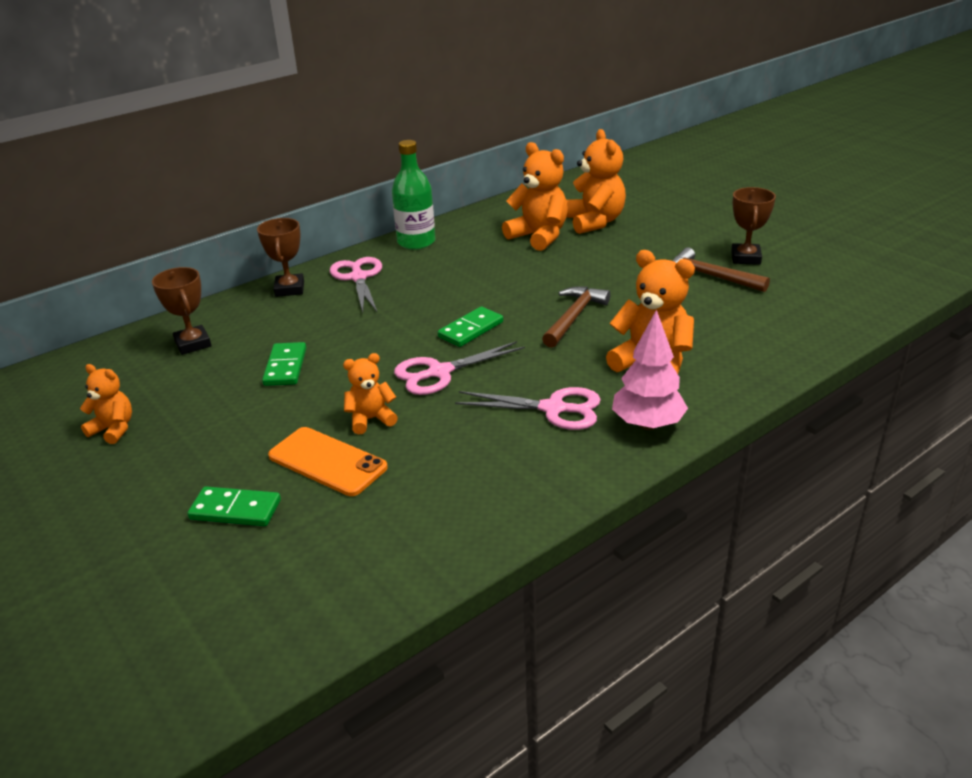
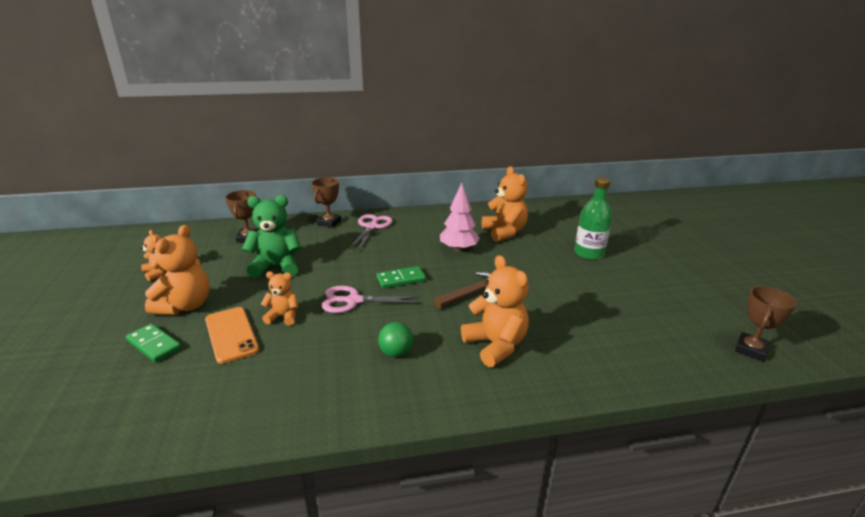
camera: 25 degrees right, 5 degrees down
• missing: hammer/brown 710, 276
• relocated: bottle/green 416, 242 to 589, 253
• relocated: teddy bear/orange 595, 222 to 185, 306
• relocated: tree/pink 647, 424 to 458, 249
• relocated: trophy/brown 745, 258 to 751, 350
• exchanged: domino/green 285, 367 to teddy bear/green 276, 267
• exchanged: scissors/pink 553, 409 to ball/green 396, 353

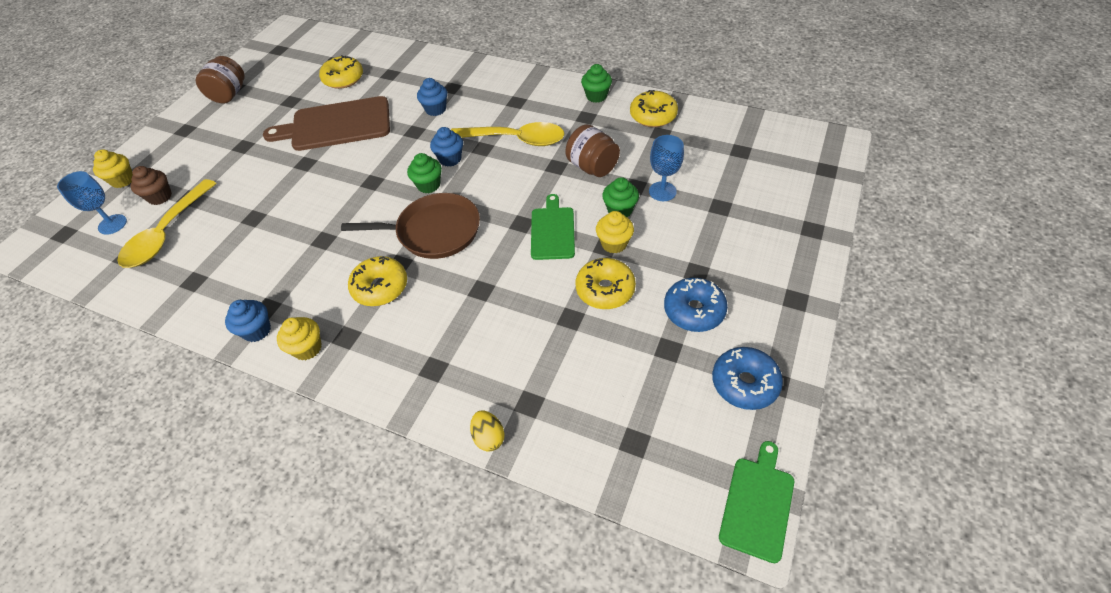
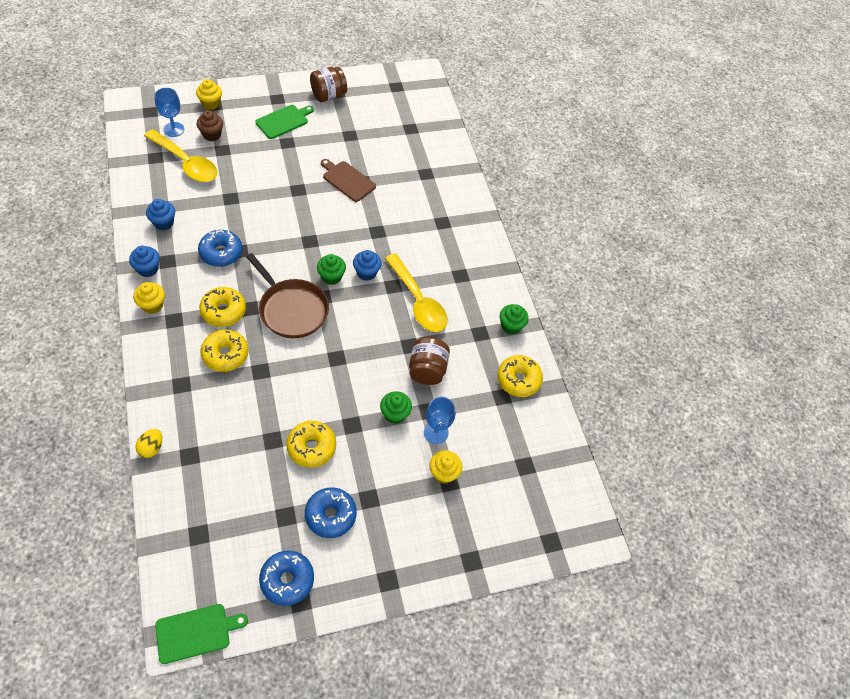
camera: 40 degrees right, 5 degrees up
• appeared: donut/blue 221, 253
• relocated: donut/yellow 343, 79 to 225, 354
• relocated: cupcake/blue 435, 109 to 163, 223
• relocated: cutting board/green 552, 230 to 284, 121
• relocated: cupcake/yellow 614, 244 to 443, 473
• spun: spoon/yellow 167, 233 = 186, 163 120 degrees counterclockwise
• size: cutting board/brown 336, 125 = 347, 180 x0.58

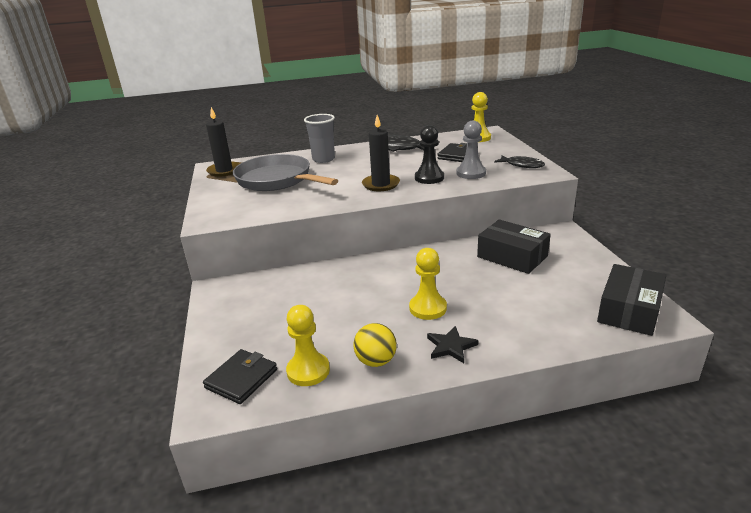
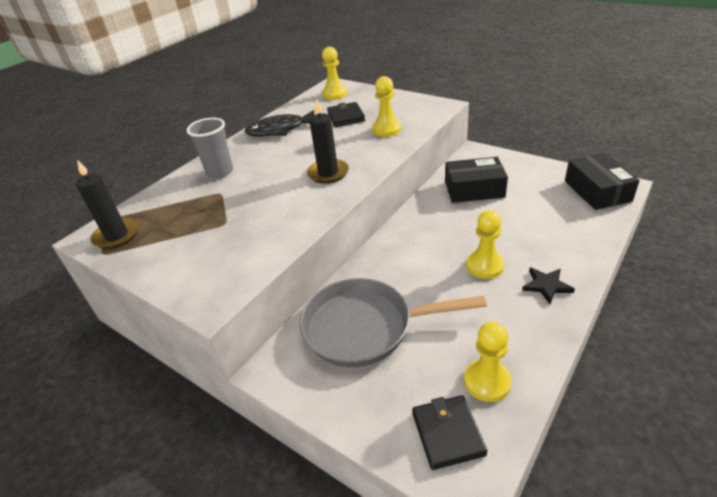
camera: 40 degrees left, 10 degrees up
• missing: ball/yellow 376, 361
• missing: pawn/black 429, 178
• missing: fish/black 522, 165
• relocated: pan/grey 277, 180 to 365, 327
• colour: pawn/grey 471, 173 to pawn/yellow 386, 129

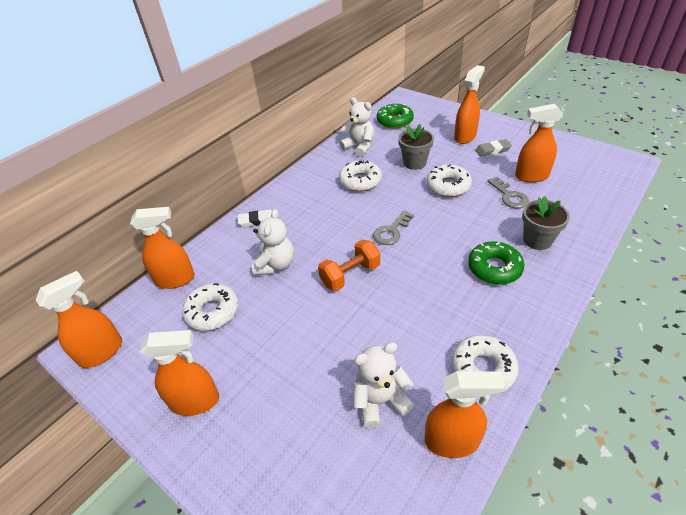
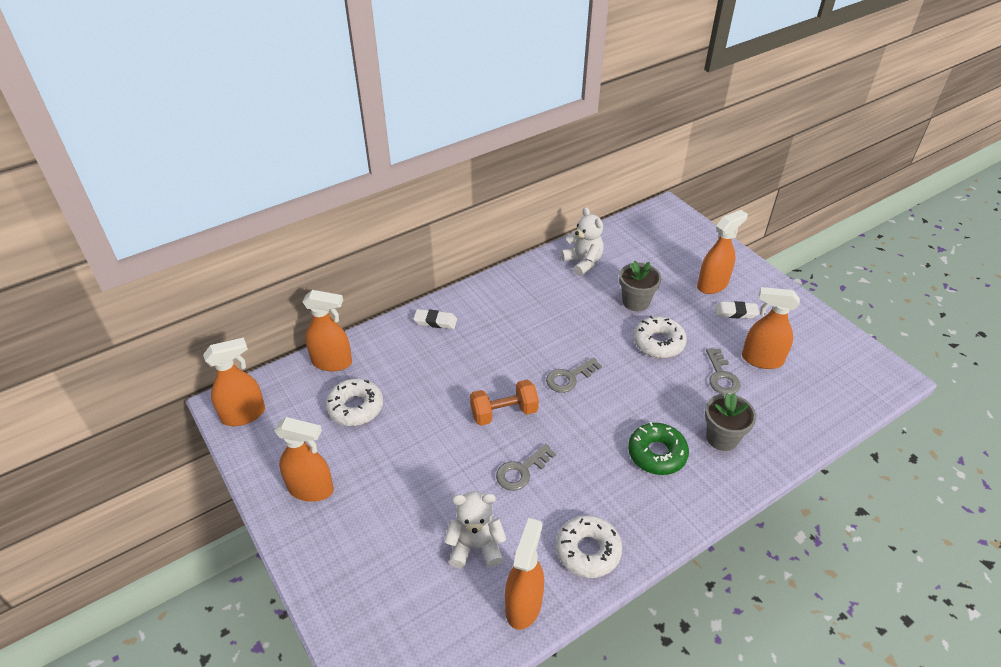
camera: 15 degrees right, 0 degrees up
• missing: teddy bear/white 275, 265
• missing: donut/white 360, 181
• missing: donut/green 394, 121
• appeared: key/grey 521, 471
• colour: eraser/grey 492, 150 to eraser/white 735, 312
• spun: spray bottle/orange 452, 441 = 524, 605 90 degrees counterclockwise

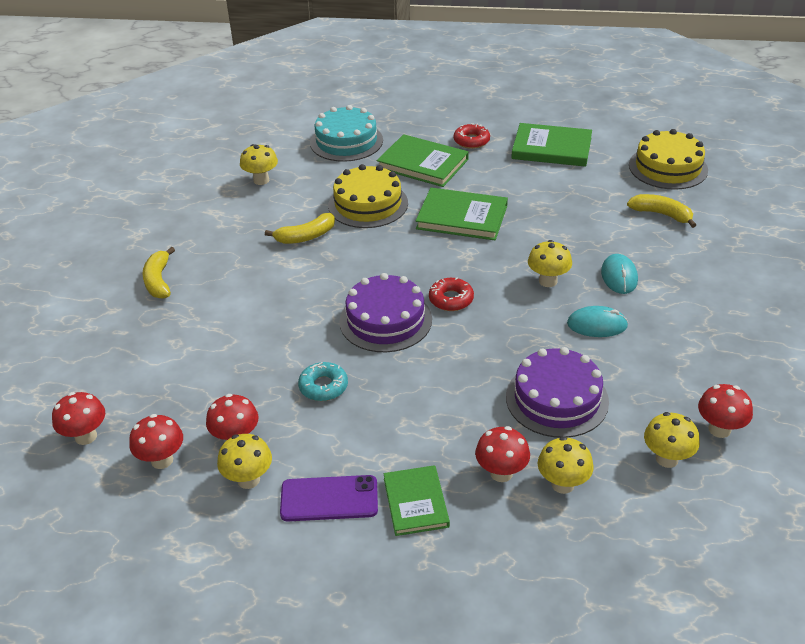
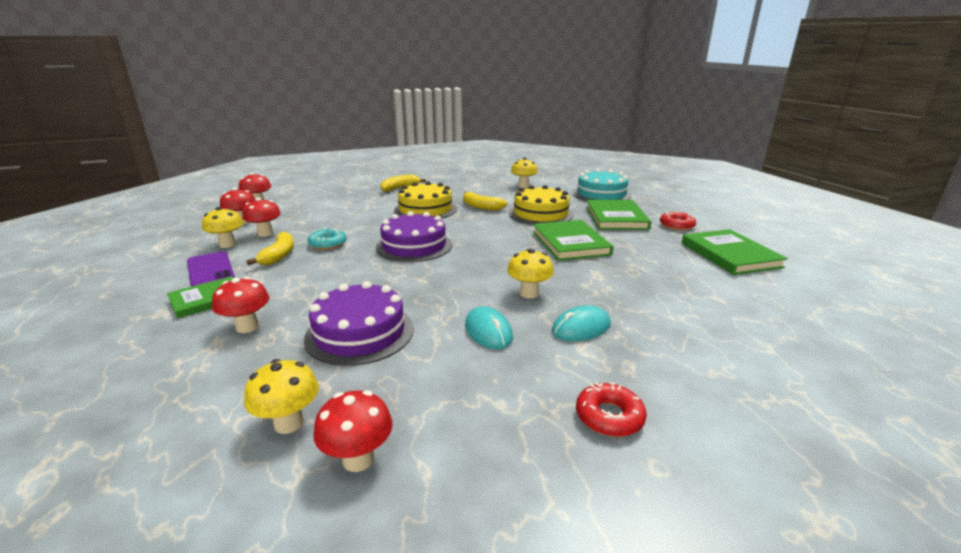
camera: 60 degrees right, 15 degrees down
• missing: mushroom/yellow 562, 484
• relocated: donut/red 451, 299 to 609, 417
• relocated: banana/yellow 661, 214 to 279, 255
• relocated: cake/yellow 668, 167 to 425, 209

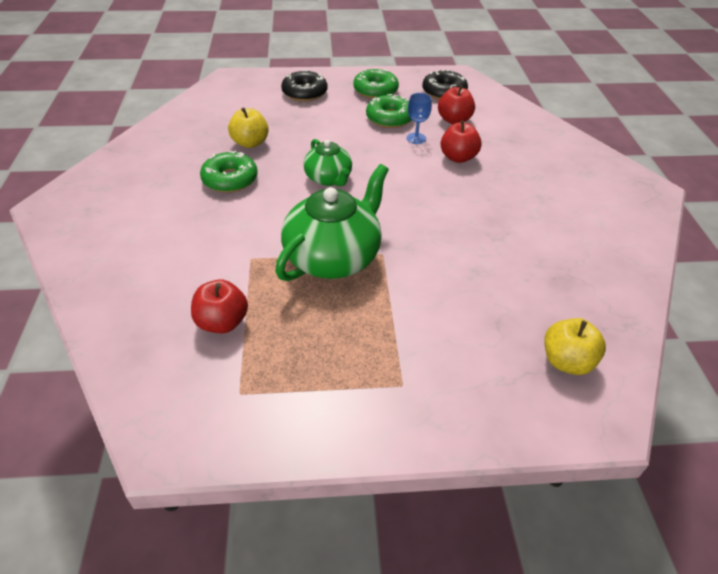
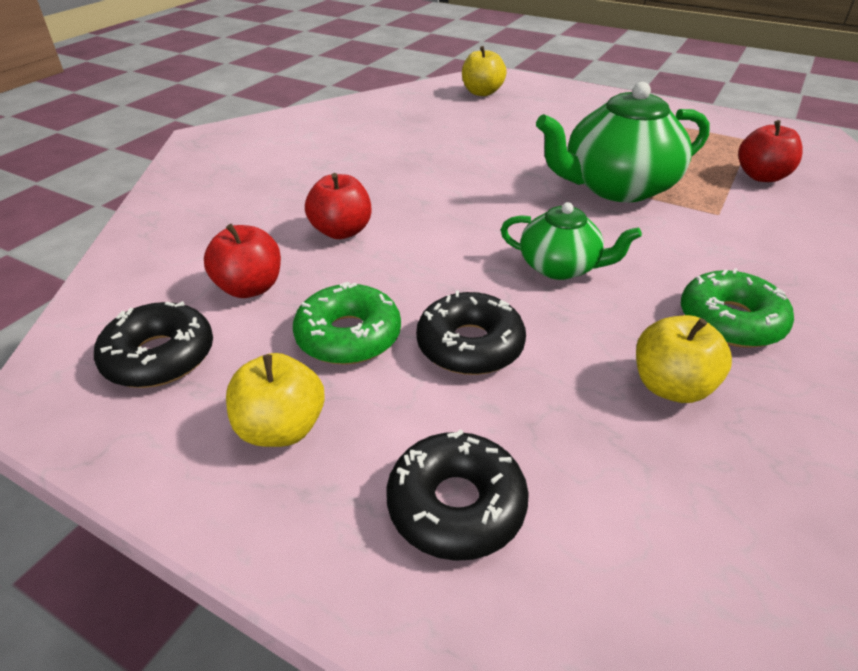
camera: 145 degrees left, 5 degrees down
• missing: goblet/blue 416, 138
• appeared: donut/black 470, 345
• exchanged: donut/green 375, 90 to apple/yellow 281, 428
• spun: teapot/green 328, 178 = 560, 267 105 degrees clockwise

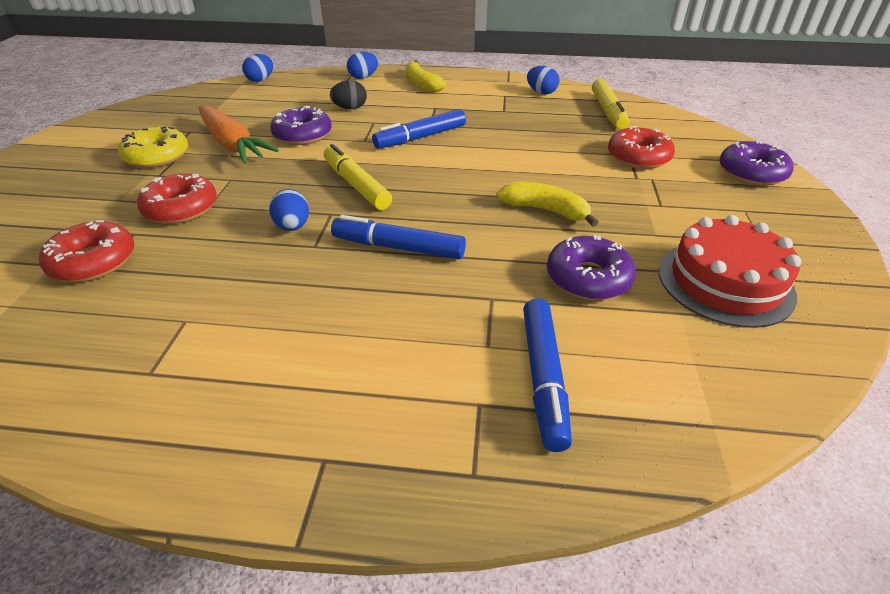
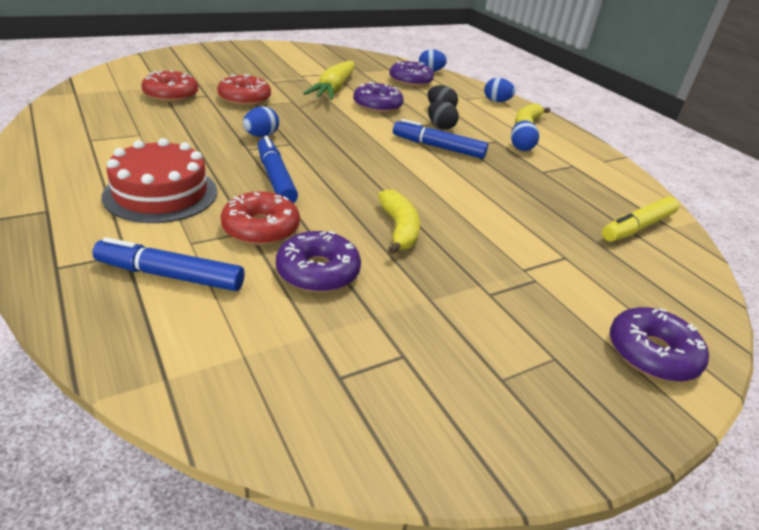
camera: 50 degrees right, 5 degrees down
• missing: donut/yellow 157, 156
• missing: marker/yellow 356, 185
• appeared: donut/purple 410, 81
• appeared: egg/black 440, 127
• relocated: egg/blue 541, 92 to 521, 148
• relocated: donut/red 638, 157 to 261, 228
• relocated: cake/red 725, 282 to 161, 193
• colour: carrot/orange 232, 144 to carrot/yellow 334, 89
• spun: marker/blue 543, 378 = 170, 275 45 degrees clockwise

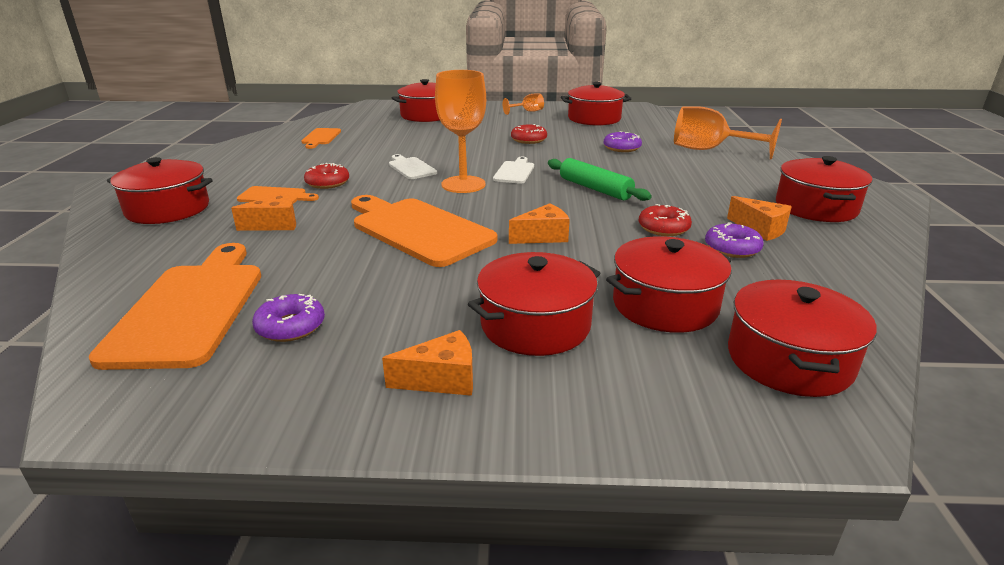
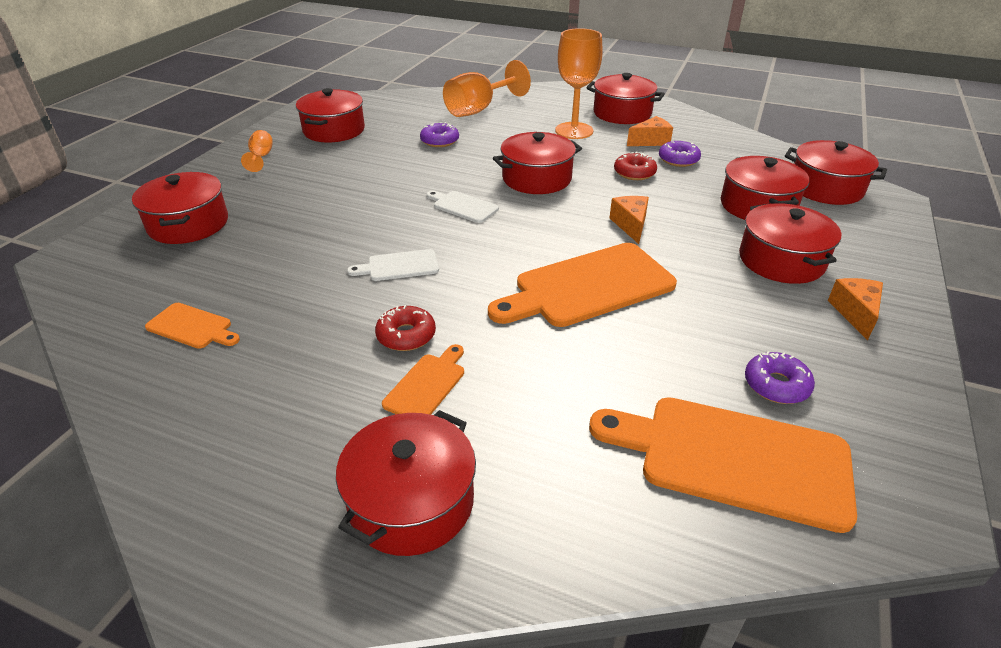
camera: 70 degrees left, 10 degrees up
• missing: cheese/orange 275, 224
• missing: donut/red 528, 140
• relocated: goblet/orange 463, 184 to 574, 131
• exchanged: rolling pin/green 595, 189 to pot/red 536, 178

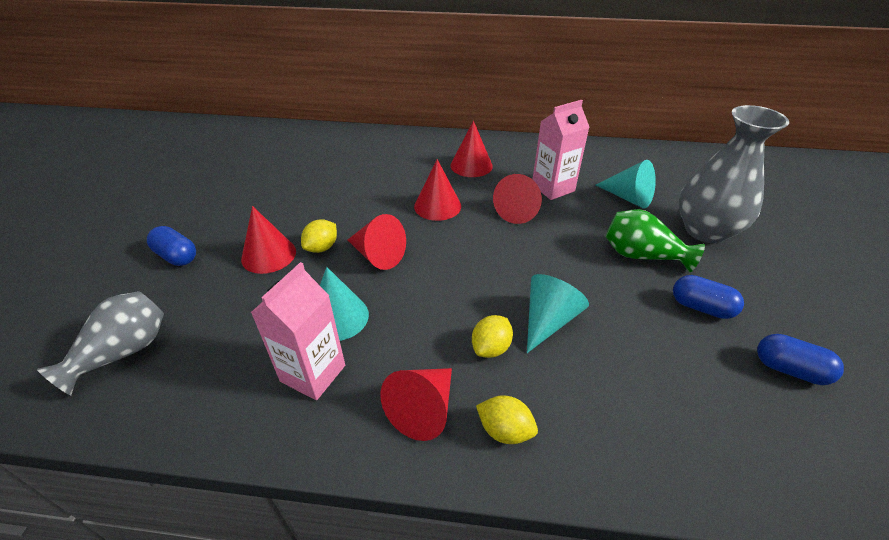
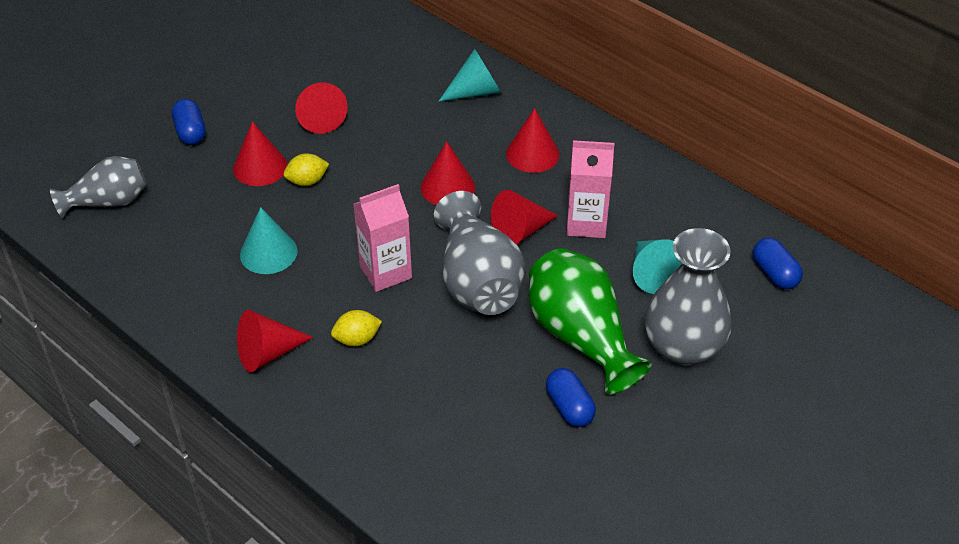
camera: 35 degrees right, 5 degrees up
• missing: lemon/yellow 505, 430
• appeared: vase/grey 478, 281
• relocated: carton/pink 313, 373 to 385, 272
• relocated: cone/red 377, 255 to 320, 117
• relocated: cone/turquoise 548, 320 to 475, 91
• relocated: capsule/blue 789, 369 to 774, 273
• size: vase/green 642, 256 = 581, 337 x1.53

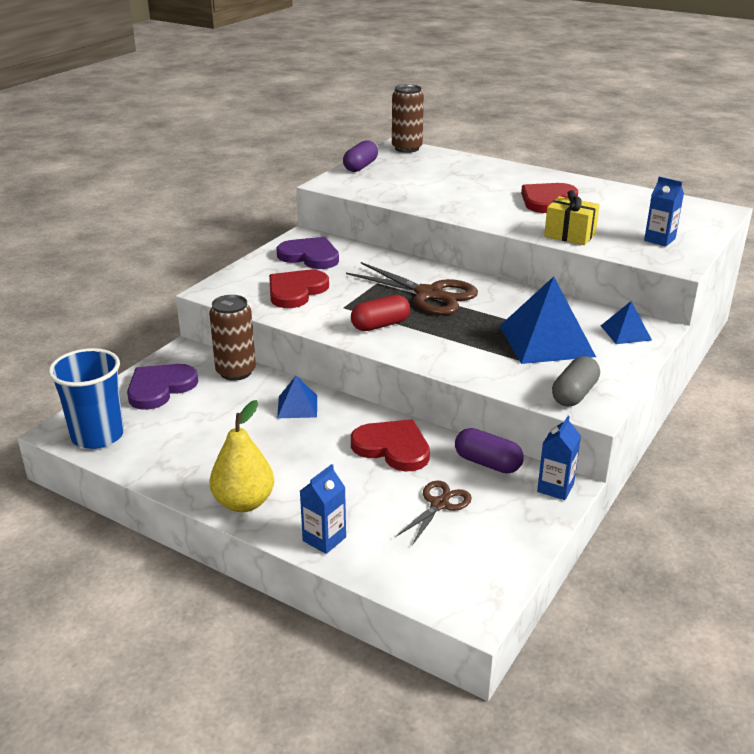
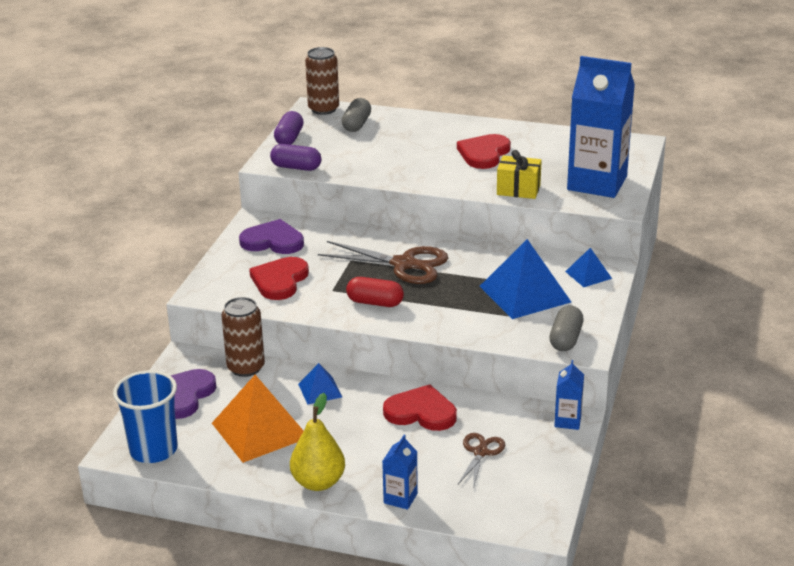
camera: 15 degrees left, 0 degrees up
• appeared: pyramid/orange 260, 430
• appeared: capsule/grey 356, 124
• relocated: capsule/purple 487, 463 to 296, 167
• spun: capsule/red 380, 325 = 375, 302 60 degrees clockwise
• size: carton/blue 659, 240 = 597, 183 x2.30

